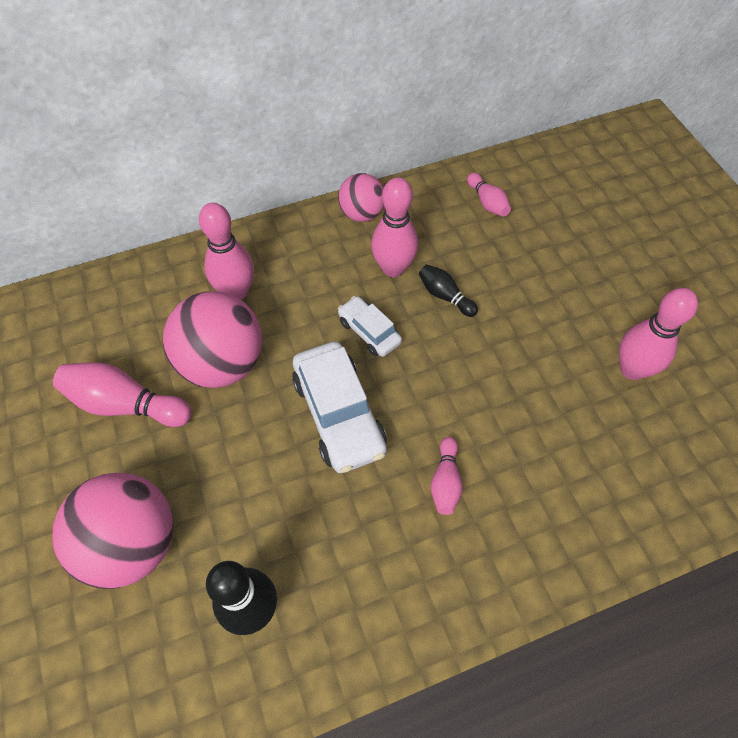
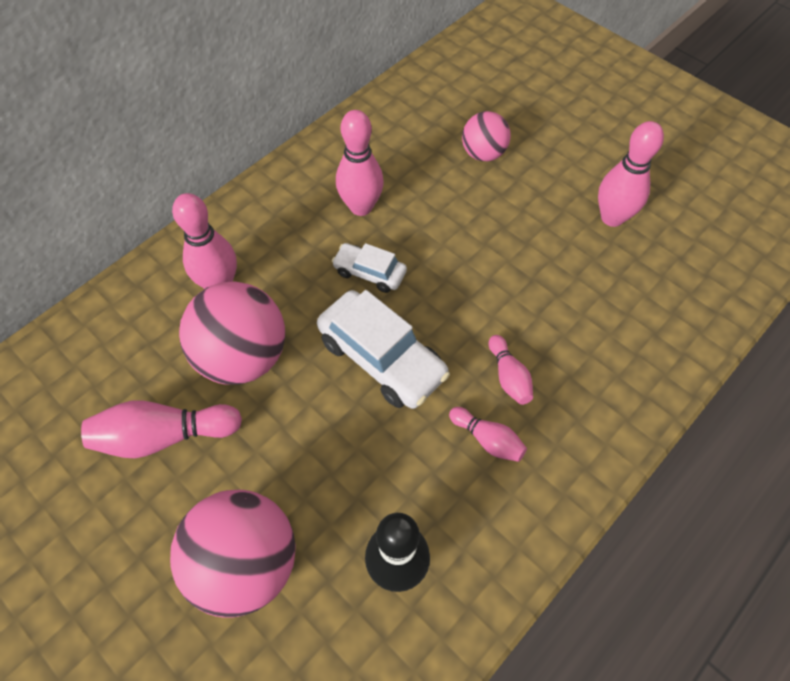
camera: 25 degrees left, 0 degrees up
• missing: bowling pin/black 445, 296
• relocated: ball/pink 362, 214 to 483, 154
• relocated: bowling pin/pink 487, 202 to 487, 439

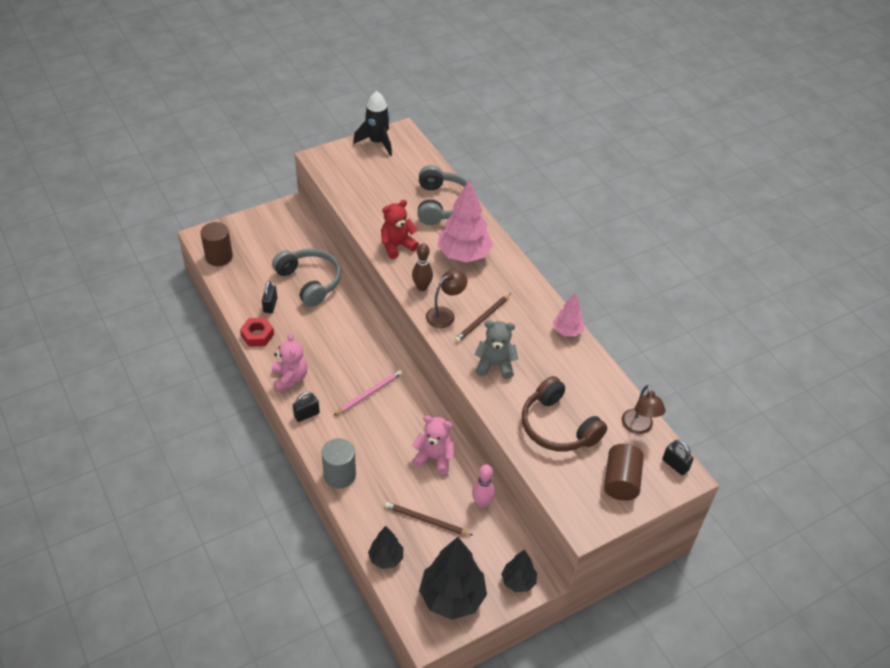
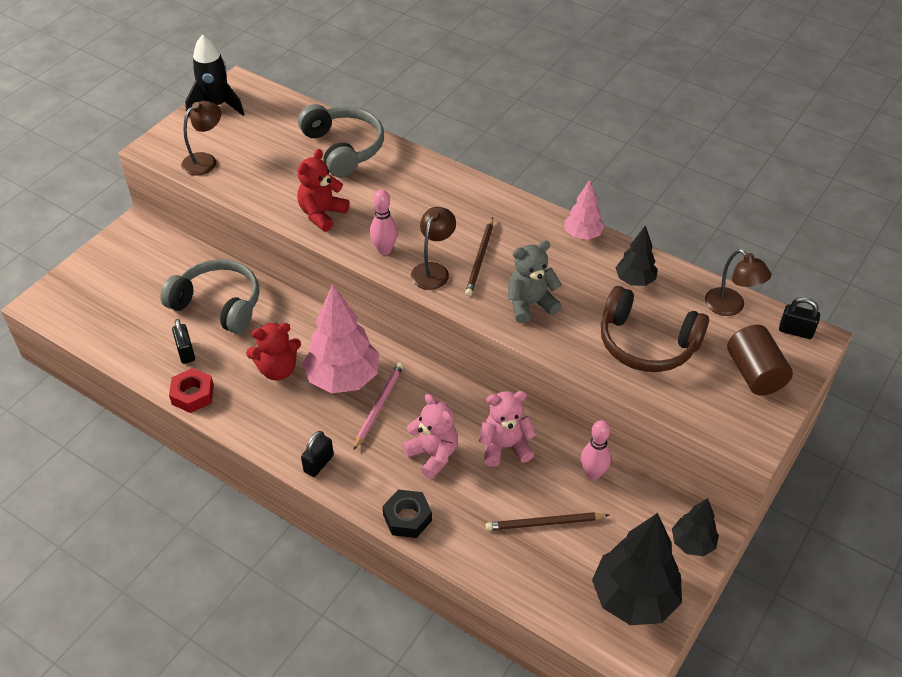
camera: 25 degrees left, 0 degrees up
• missing: cylinder/brown 219, 257
• appeared: lamp/brown 205, 160
• appeared: teddy bear/red 278, 369
• relocated: teddy bear/pink 290, 378 to 433, 455
• relocated: tree/black 386, 558 to 634, 280
• relocated: tree/pink 464, 255 to 343, 378
• exchanged: cylinder/grey 339, 475 to nut/black 407, 517
• colour: bowling pin/brown 422, 287 to bowling pin/pink 384, 250

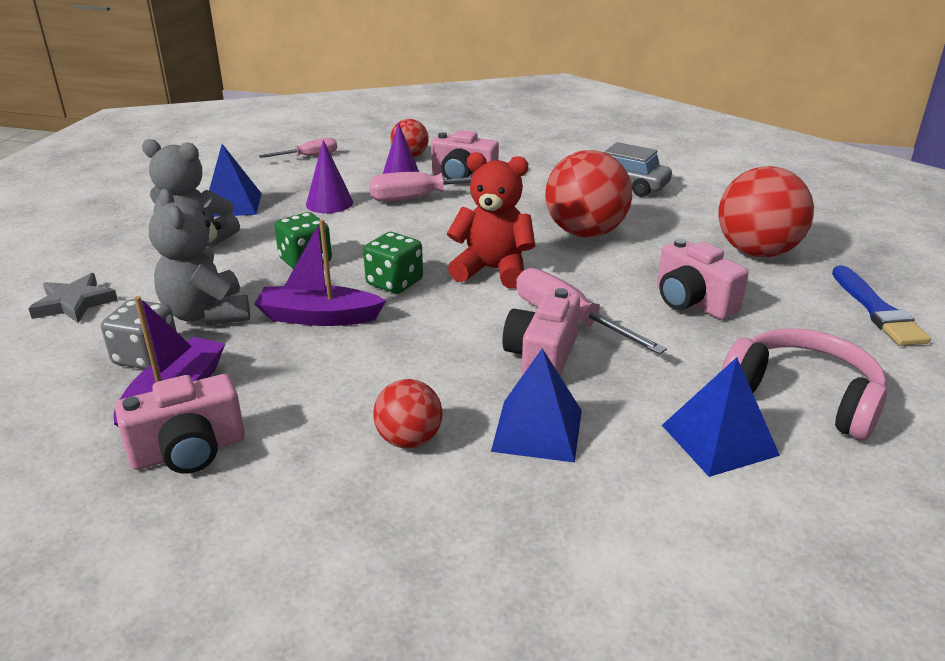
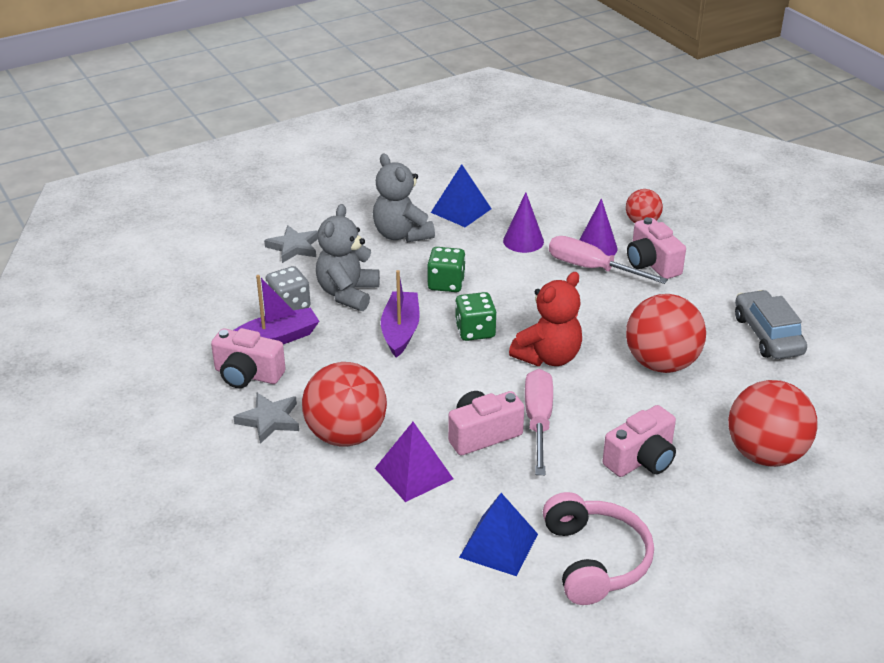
camera: 45 degrees right, 5 degrees up
• missing: screwdriver/pink 309, 156
• missing: brush/blue 877, 310
• appeared: star/grey 269, 420
• colour: pyramid/blue 537, 430 to pyramid/purple 414, 473
• spun: boat/purple 318, 317 = 400, 331 45 degrees clockwise
• spun: teddy bear/red 492, 270 = 548, 357 75 degrees clockwise
• spun: camera/pink 692, 302 = 641, 459 135 degrees counterclockwise
• size: ball/red 409, 440 = 346, 435 x1.83

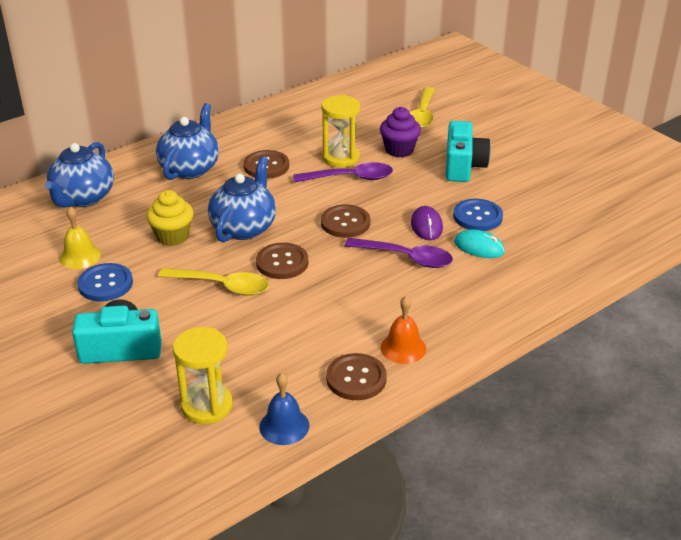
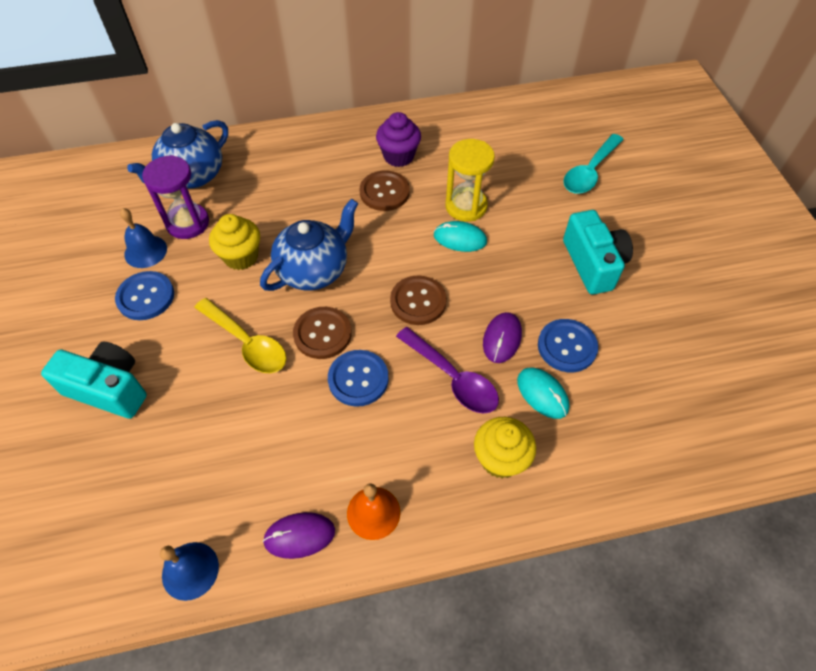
camera: 25 degrees right, 20 degrees up
• missing: teapot/blue 190, 169
• missing: hourglass/yellow 207, 406
• appeared: hourglass/purple 187, 223
• appeared: button/blue 358, 379
• appeared: cupcake/yellow 500, 459
• relocated: cupcake/purple 399, 150 to 398, 156
• exchanged: spoon/purple 350, 178 to mouse/turquoise 460, 238
• exchanged: button/brown 356, 378 to mouse/purple 299, 536
• colour: bell/yellow 80, 256 to bell/blue 145, 251
• colour: spoon/yellow 422, 114 to spoon/turquoise 590, 172
• spun: camera/turquoise 463, 166 = 593, 264 45 degrees counterclockwise

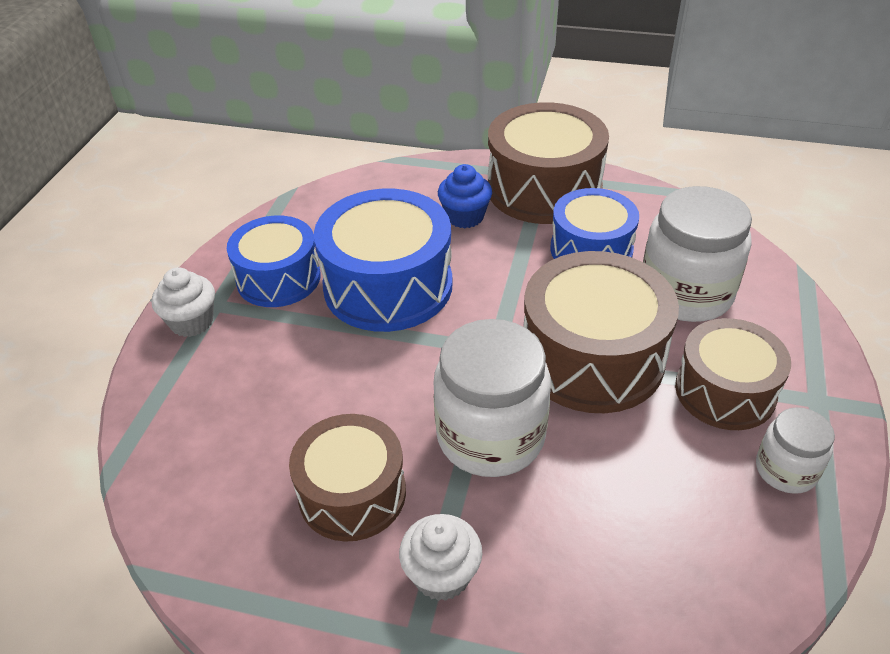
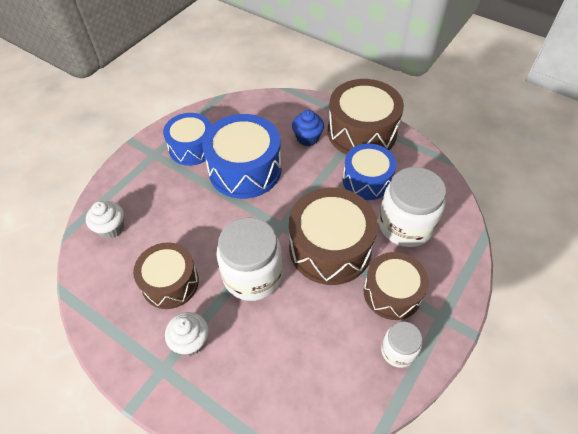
camera: 20 degrees right, 10 degrees up
• relocated: cupcake/white 192, 322 to 111, 228

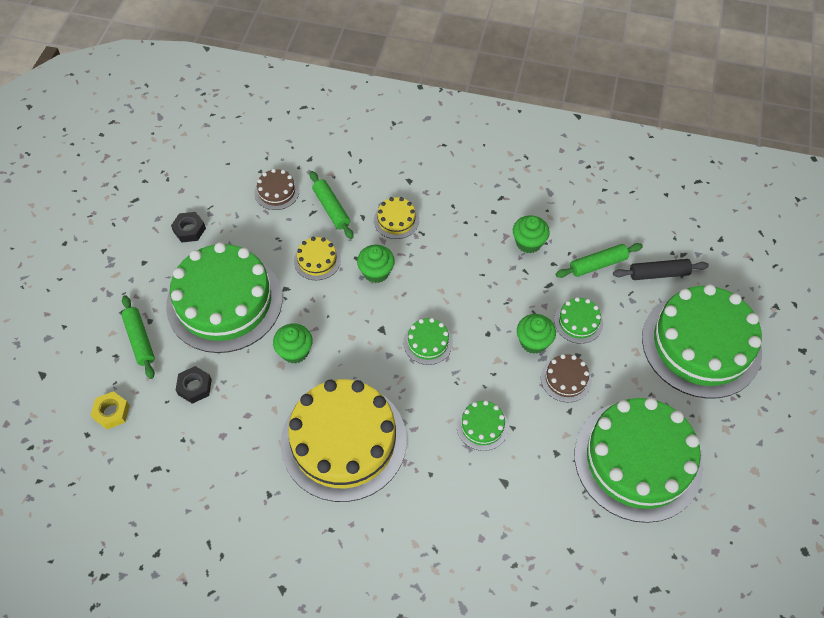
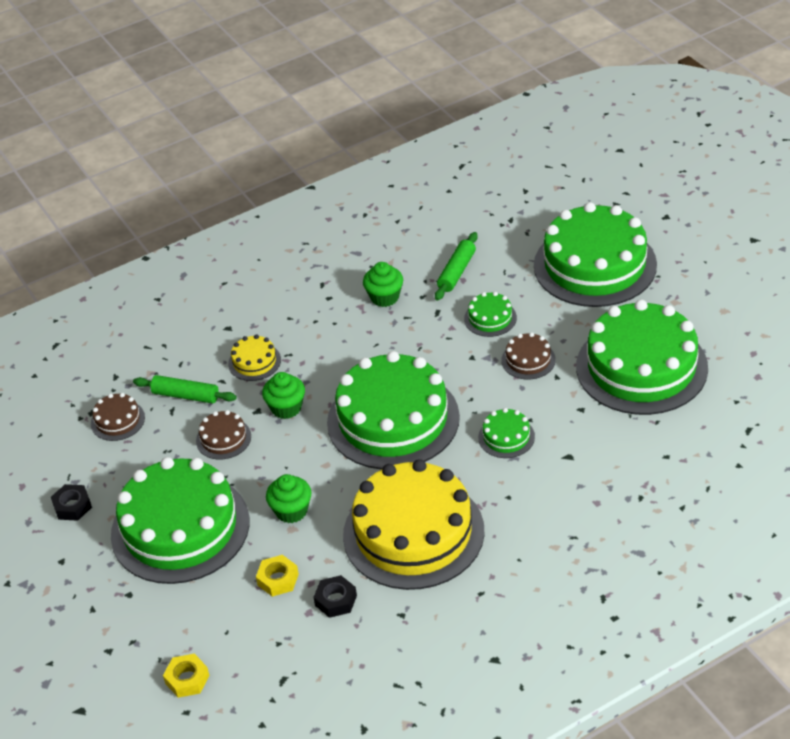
camera: 40 degrees left, 15 degrees down
• missing: rolling pin/green 139, 340
• missing: cupcake/green 533, 342
• missing: rolling pin/black 658, 274
• appeared: nut/yellow 278, 579
• relocated: nut/black 195, 387 to 336, 600
• colour: cake/yellow 317, 260 to cake/brown 223, 438
• size: cake/green 428, 342 = 393, 420 x2.39

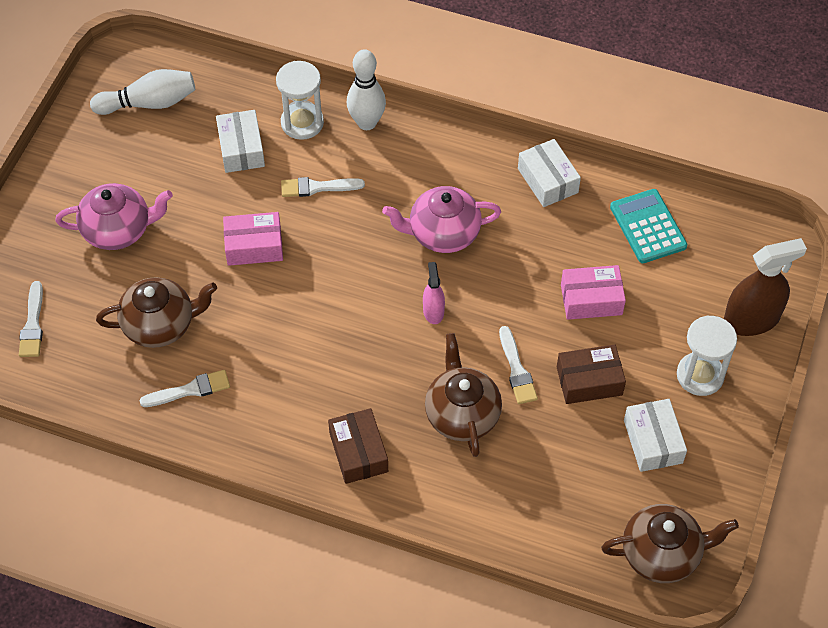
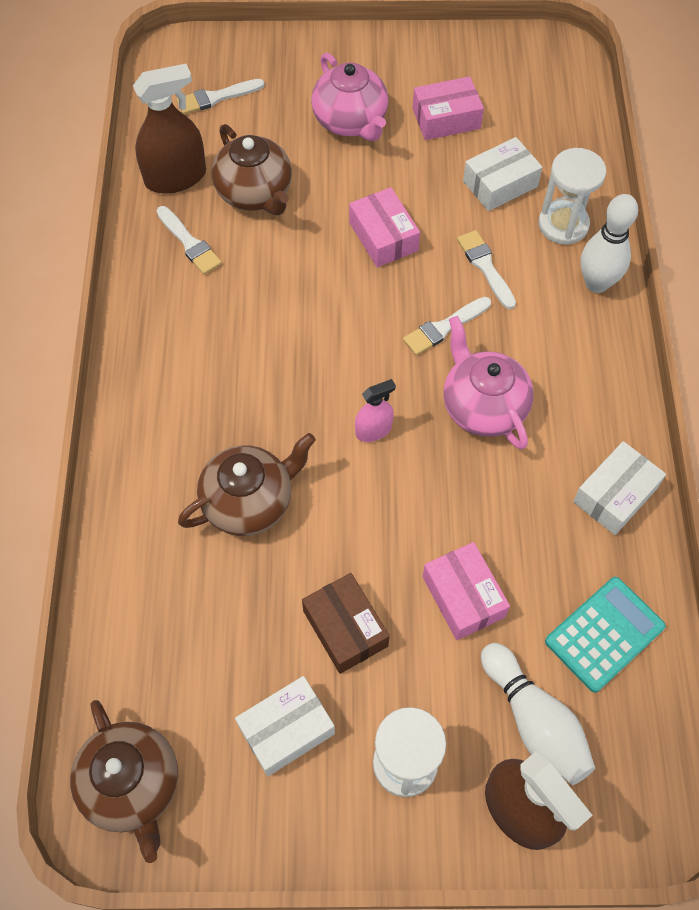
camera: 70 degrees right, 5 degrees up
• missing: box/brown 358, 452
• appeared: spray bottle/brown 175, 177
• appeared: box/pink 446, 119
• relocated: bowling pin/white 149, 103 to 534, 721
• relocated: brush/white 517, 370 to 444, 327

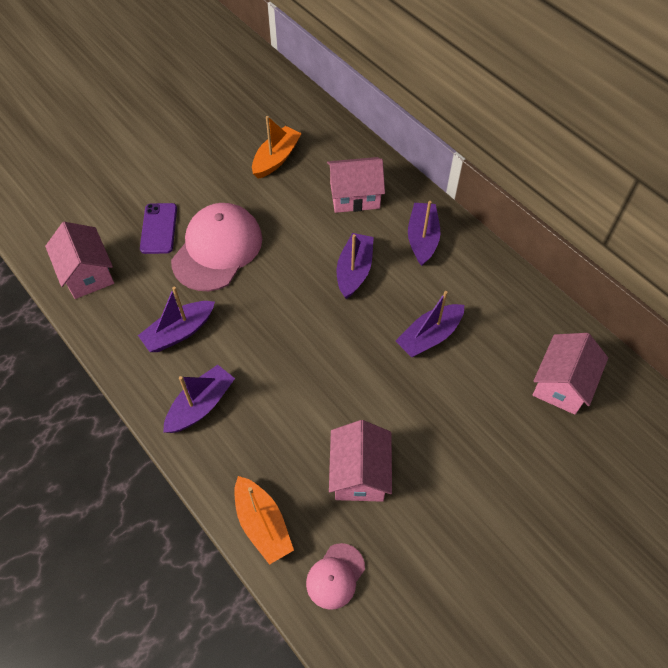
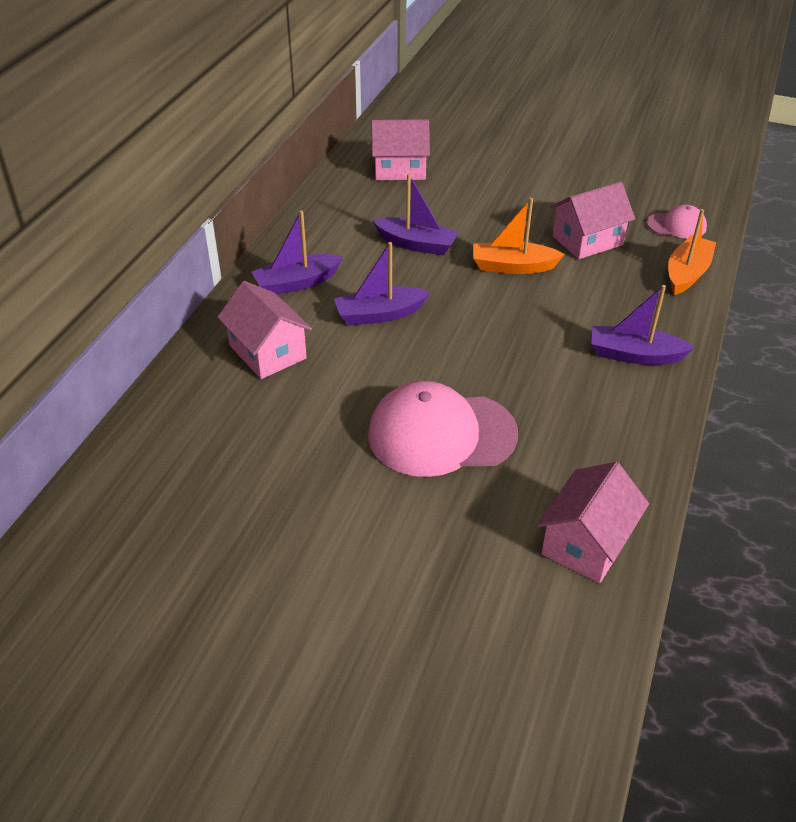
camera: 120 degrees left, 15 degrees down
• missing: boat/purple 179, 332
• missing: phone/purple 159, 228
• relocated: boat/orange 276, 158 to 513, 267

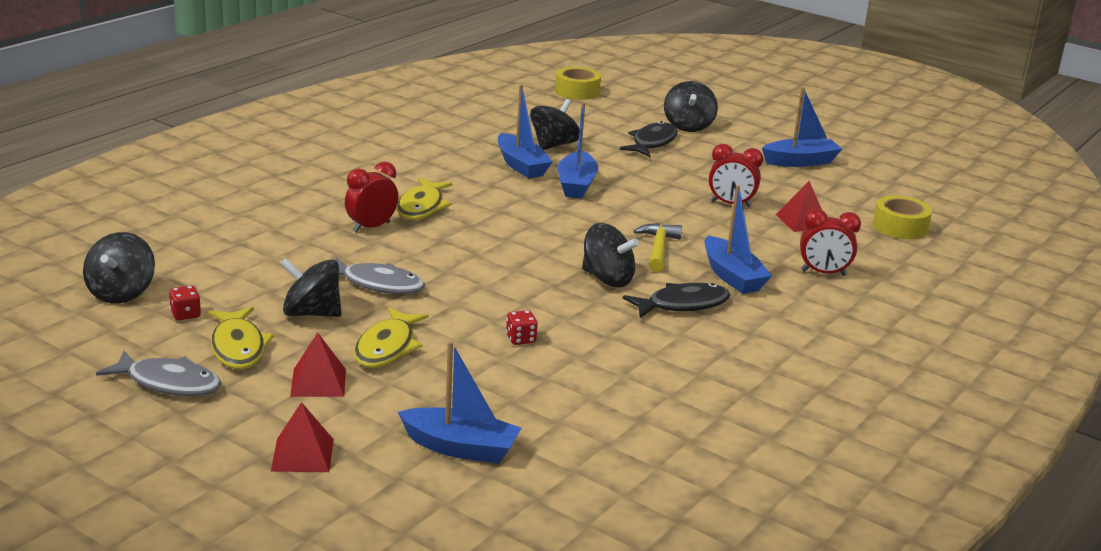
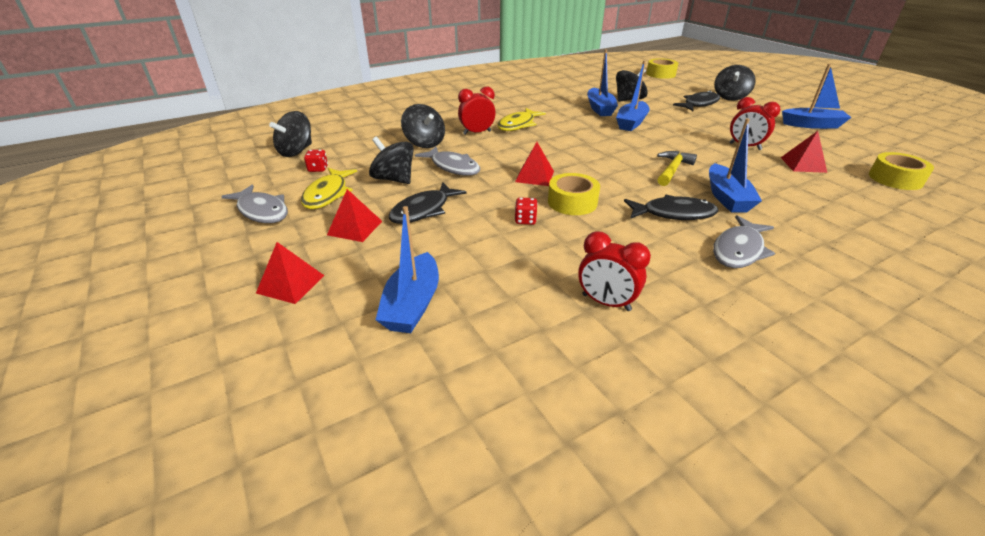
camera: 25 degrees right, 10 degrees up
• appeared: pyramid/red 534, 176
• appeared: tape/yellow 572, 202
• appeared: fish/grey 739, 250
• relocated: spinning top/black 607, 279 to 424, 143
• relocated: clock/red 823, 273 to 606, 302
• colour: fish/yellow 387, 347 to fish/black 423, 210
• spun: boat/blue 461, 448 = 412, 305 60 degrees clockwise

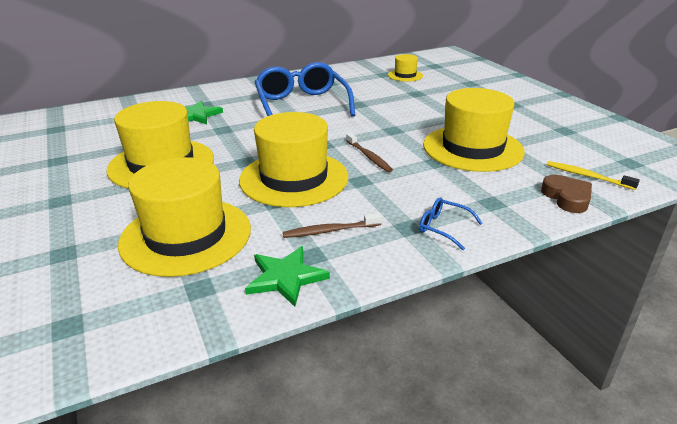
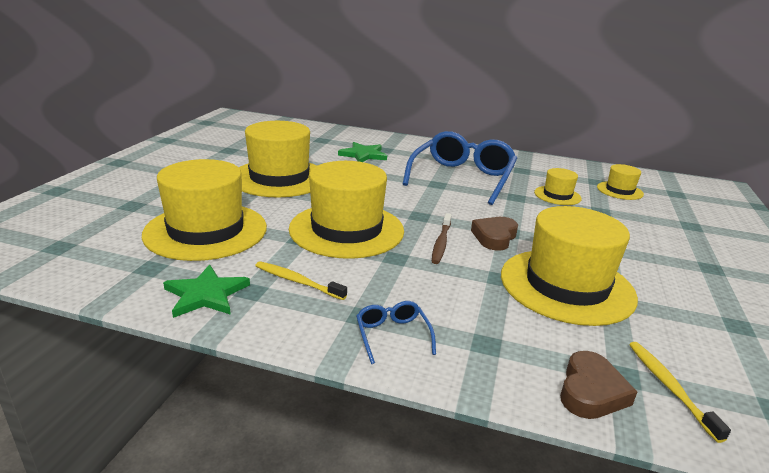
camera: 40 degrees right, 5 degrees down
• appeared: heart/brown 494, 237
• appeared: hat/yellow 557, 195
• colour: toothbrush/brown 330, 231 to toothbrush/yellow 298, 281

